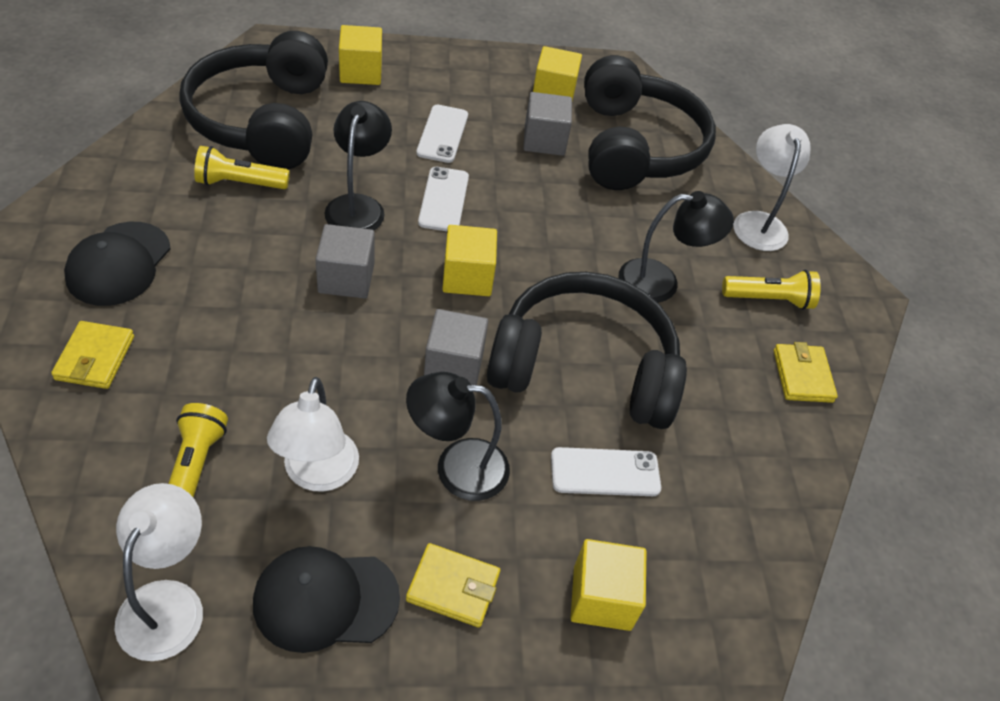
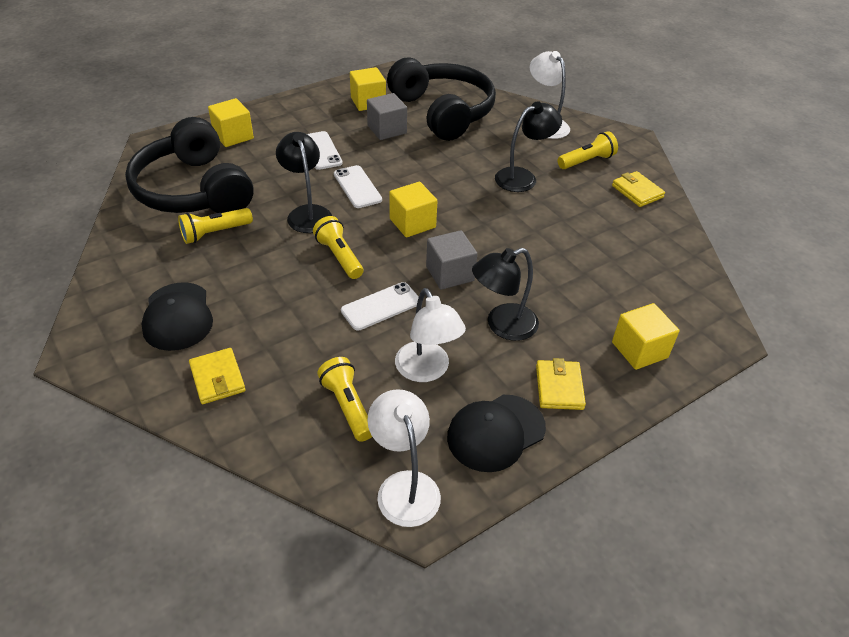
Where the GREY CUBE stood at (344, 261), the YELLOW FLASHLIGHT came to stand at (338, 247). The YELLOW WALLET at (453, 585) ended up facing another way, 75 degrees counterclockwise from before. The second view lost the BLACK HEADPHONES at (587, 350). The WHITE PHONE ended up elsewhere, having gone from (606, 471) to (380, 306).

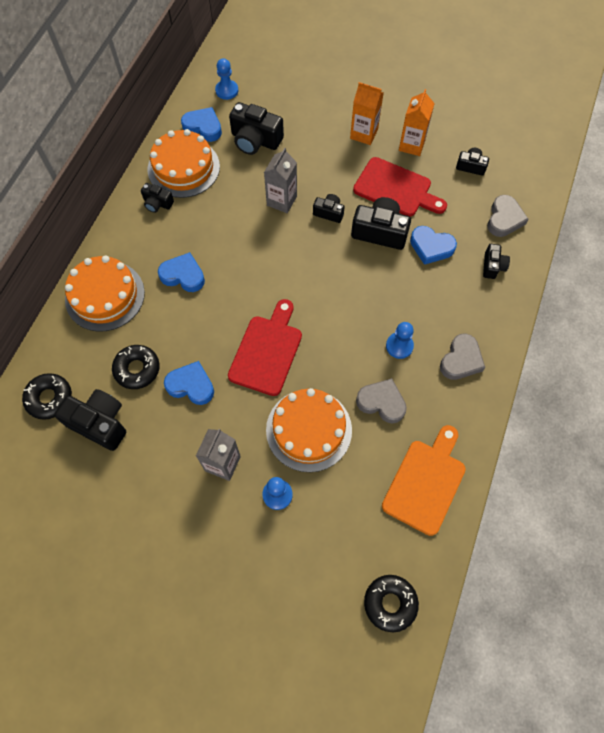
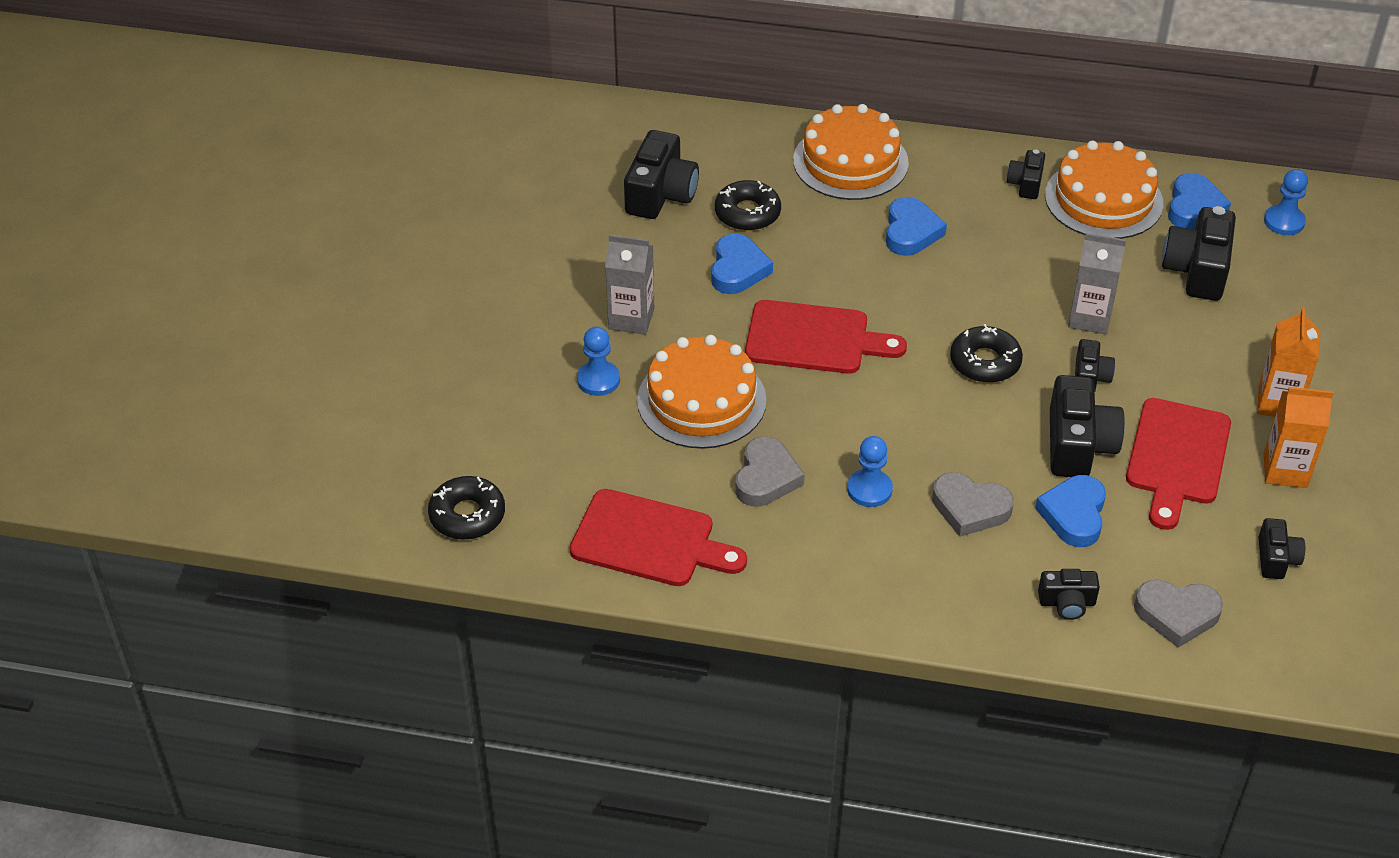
The BLACK DONUT ended up elsewhere, having gone from (47, 396) to (986, 353). What was the ORANGE CUTTING BOARD at (424, 480) turned into the RED CUTTING BOARD at (658, 537). The GREY HEART ended up elsewhere, having gone from (462, 357) to (973, 504).

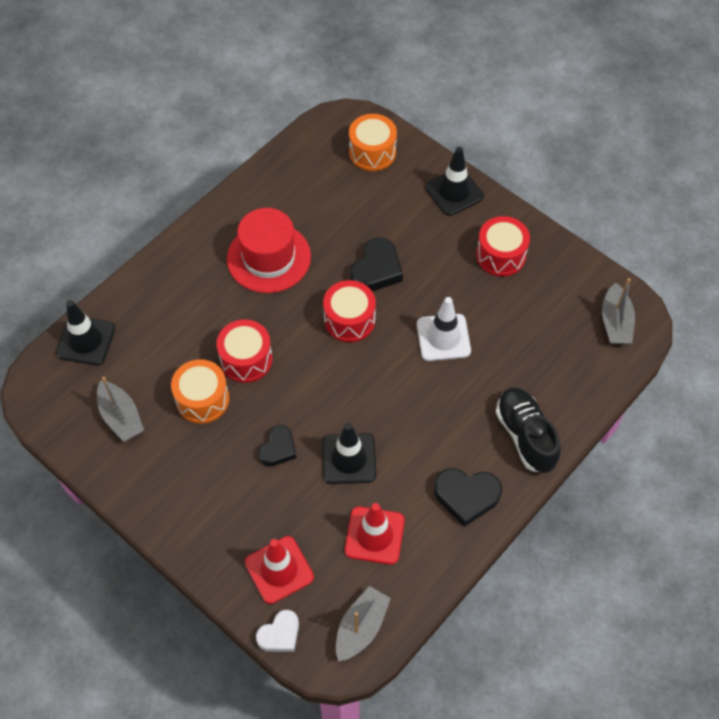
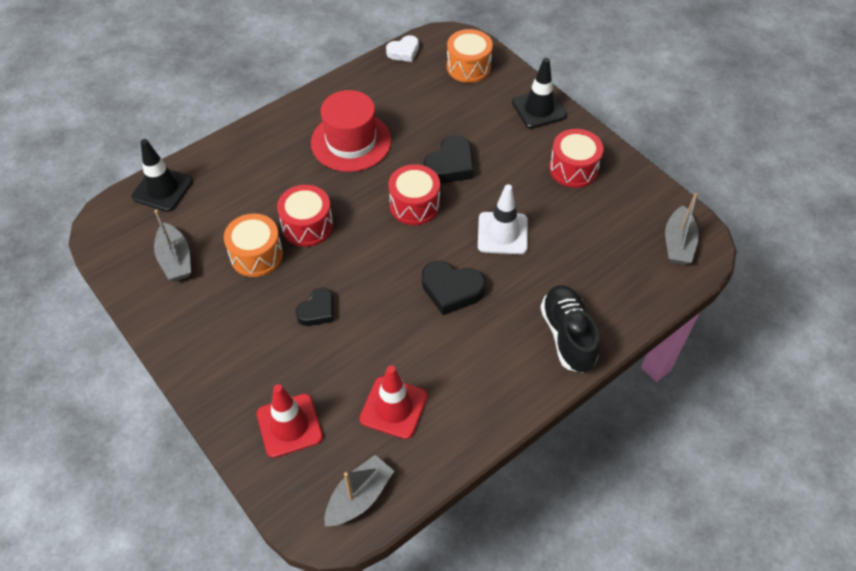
The WHITE HEART ended up elsewhere, having gone from (277, 631) to (402, 48). The second view lost the BLACK TRAFFIC CONE at (349, 453). The BLACK HEART ended up elsewhere, having gone from (468, 497) to (454, 288).

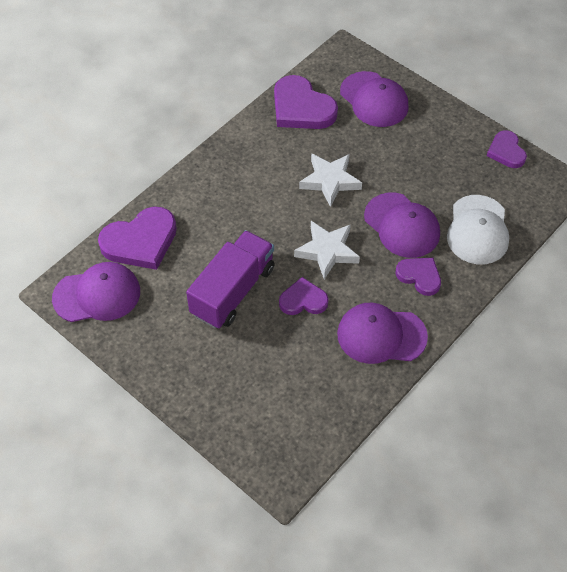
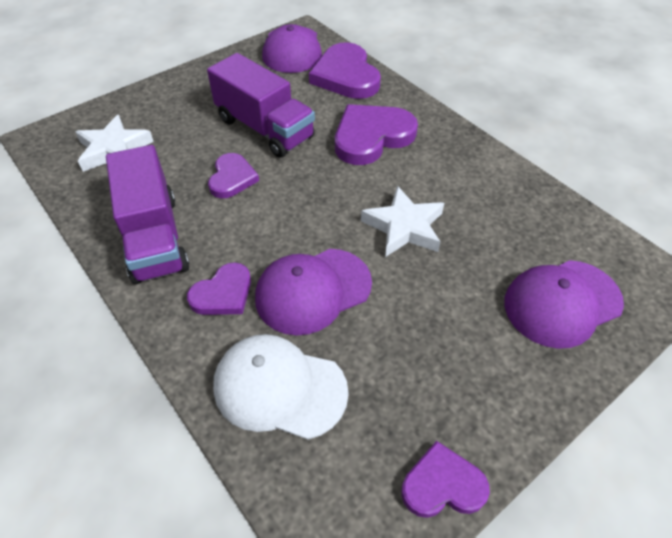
The PURPLE HEART ended up elsewhere, having gone from (306, 102) to (376, 134). The WHITE STAR ended up elsewhere, having gone from (327, 250) to (115, 143). Where the PURPLE CAP stood at (382, 333), the PURPLE TRUCK came to stand at (148, 214).

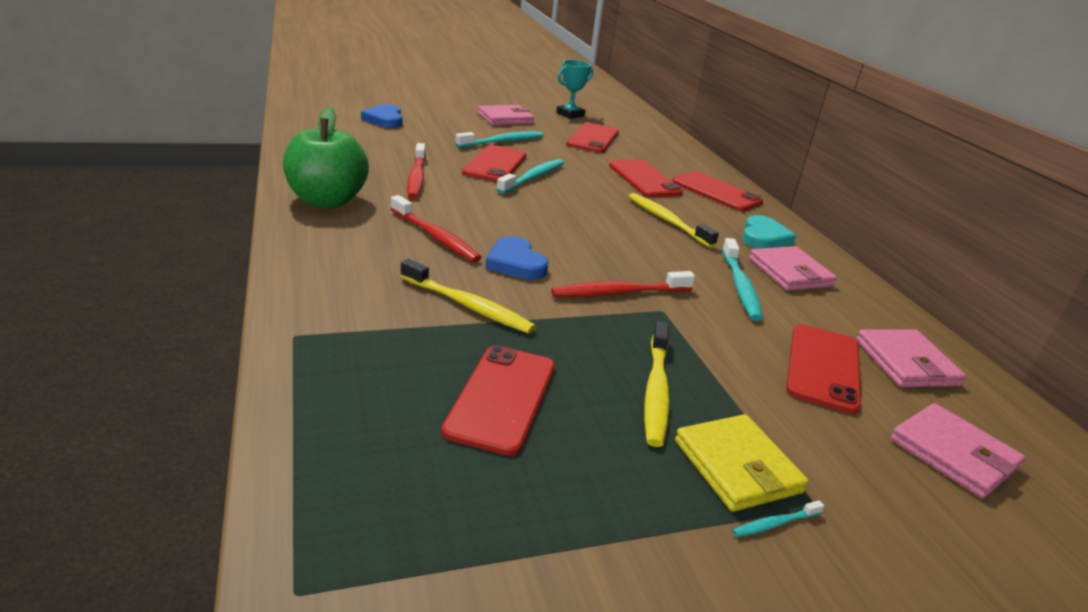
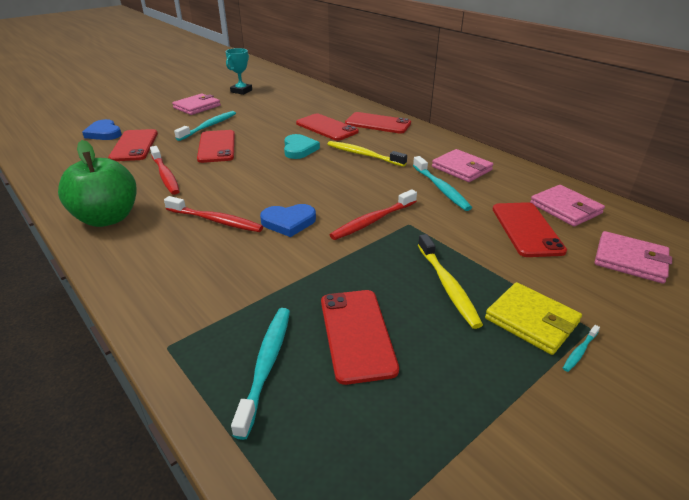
The second view lost the YELLOW TOOTHBRUSH at (468, 296). The BLUE HEART at (517, 258) ended up facing another way, 45 degrees counterclockwise from before. The TURQUOISE TOOTHBRUSH ended up elsewhere, having gone from (530, 176) to (260, 374). The RED PHONE ended up elsewhere, having gone from (592, 138) to (133, 145). The TURQUOISE HEART ended up elsewhere, having gone from (769, 232) to (302, 146).

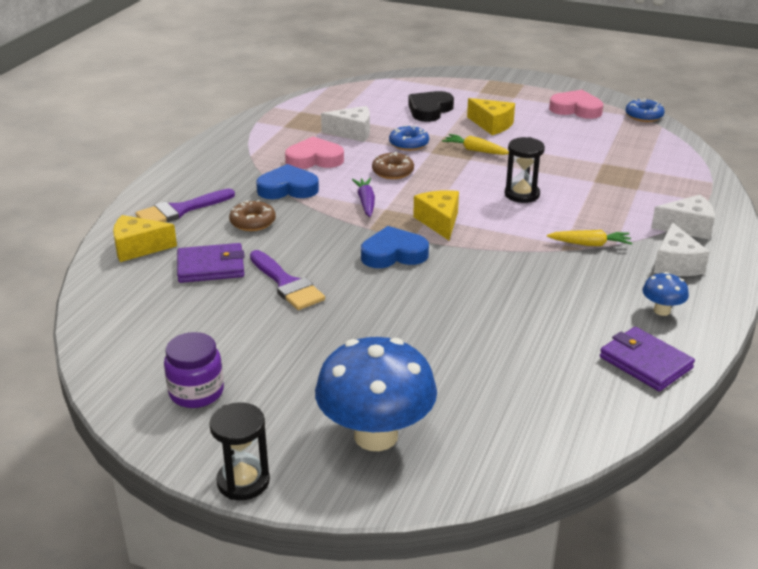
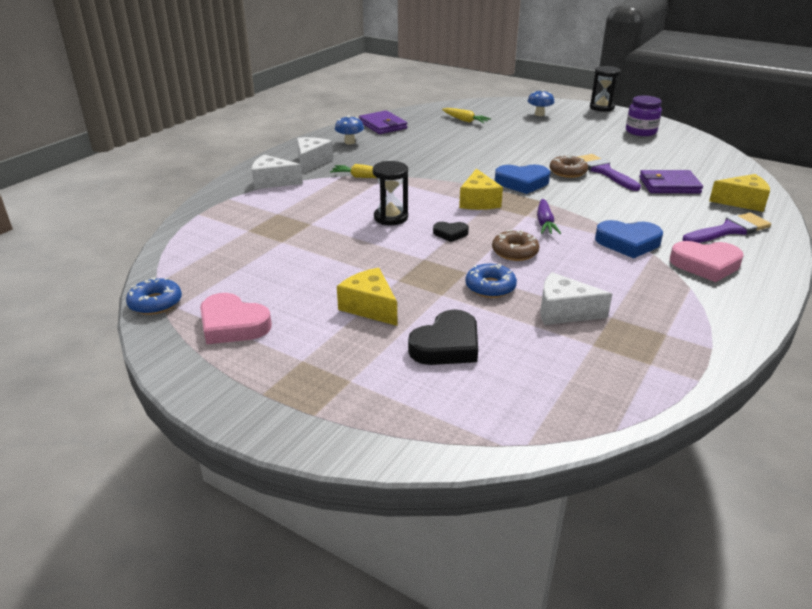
The BROWN DONUT ended up elsewhere, having gone from (252, 215) to (569, 166). The PINK HEART ended up elsewhere, having gone from (314, 153) to (707, 261). The size of the BLUE MUSHROOM at (376, 394) changed by a factor of 0.45. The YELLOW CARROT ended up elsewhere, having gone from (475, 144) to (466, 115). The second view gained the BLACK HEART at (451, 232).

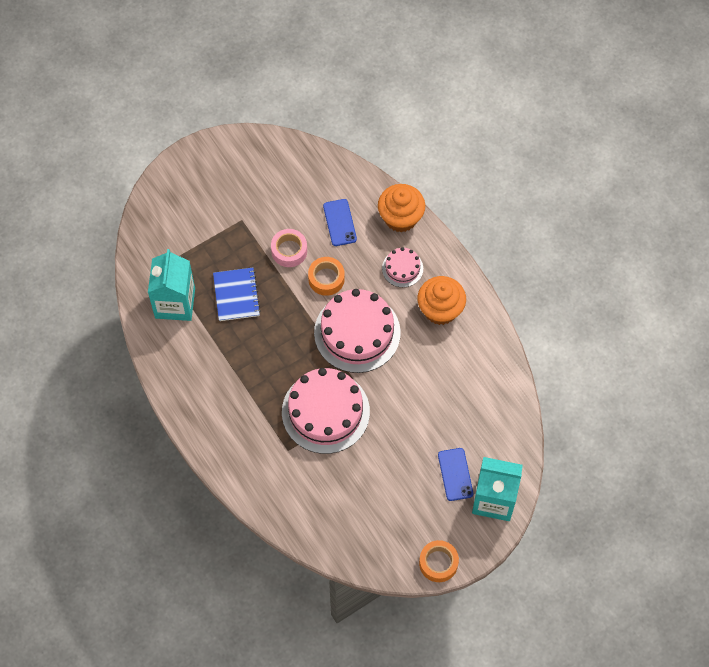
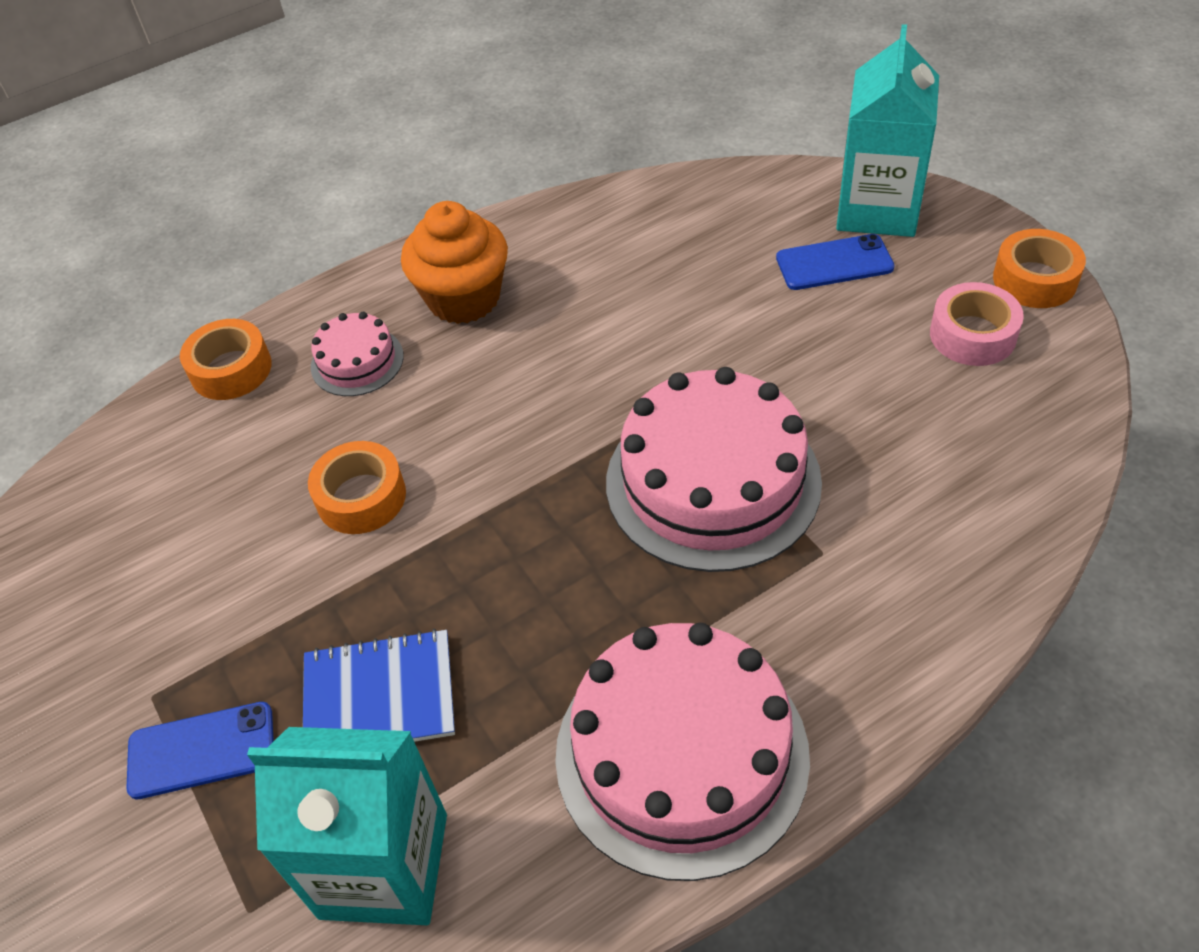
The PINK TAPE ended up elsewhere, having gone from (289, 248) to (977, 324). The PINK CAKE ended up elsewhere, having gone from (357, 331) to (682, 752). The BLUE PHONE ended up elsewhere, having gone from (340, 222) to (200, 751). Where the ORANGE CUPCAKE stood at (401, 208), the ORANGE TAPE came to stand at (226, 359).

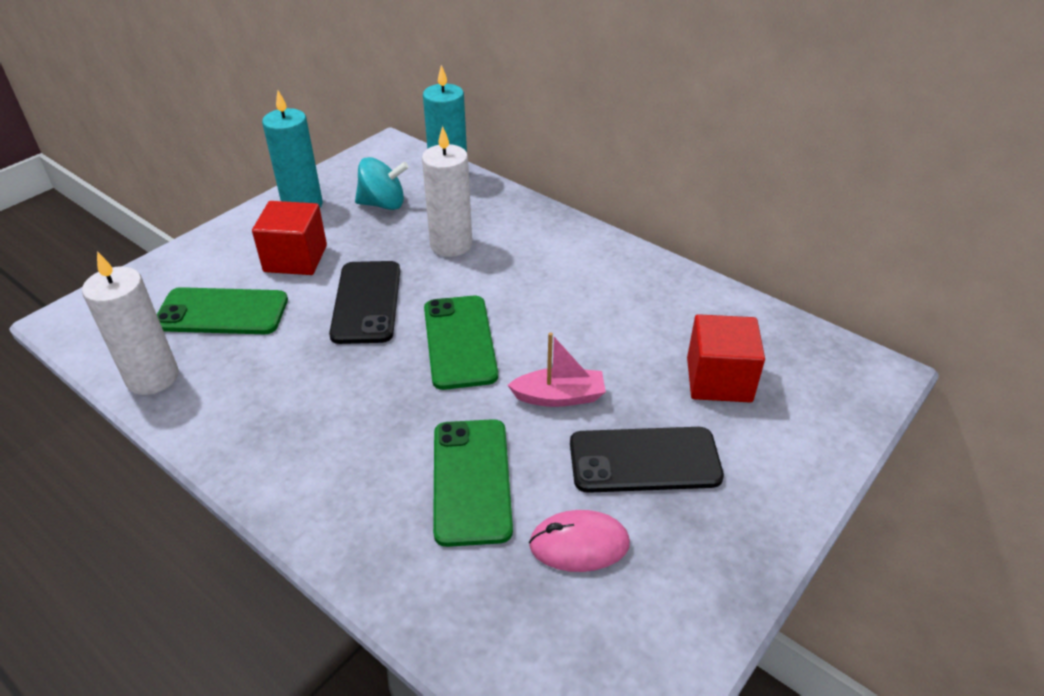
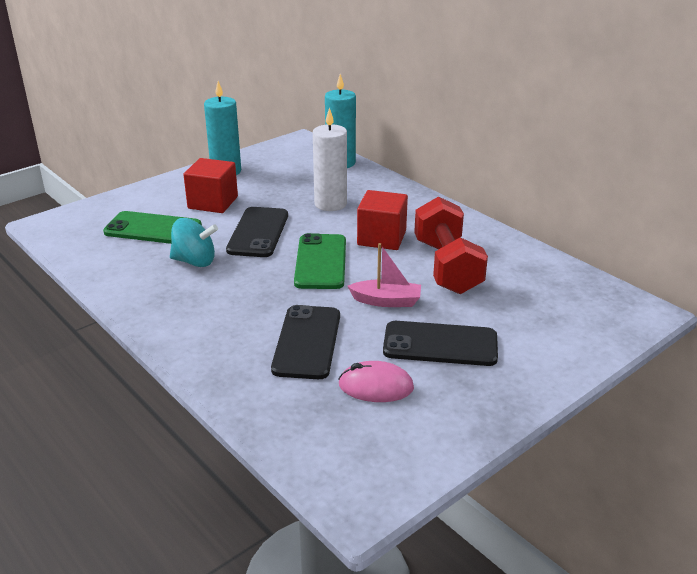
The second view lost the WHITE CANDLE at (130, 323). The TURQUOISE SPINNING TOP ended up elsewhere, having gone from (382, 183) to (194, 242). What was the GREEN PHONE at (473, 483) turned into the BLACK PHONE at (305, 342). The RED CUBE ended up elsewhere, having gone from (726, 358) to (382, 220). The second view gained the RED DUMBBELL at (451, 245).

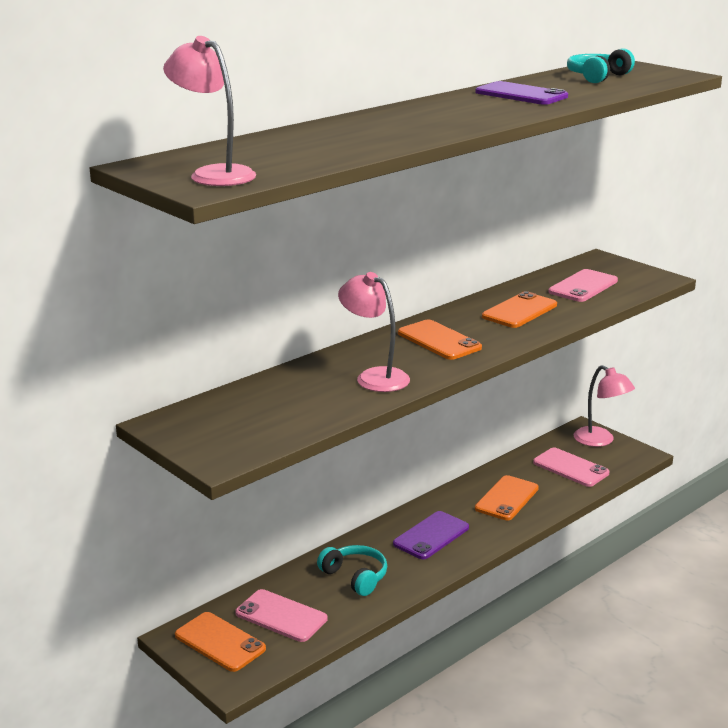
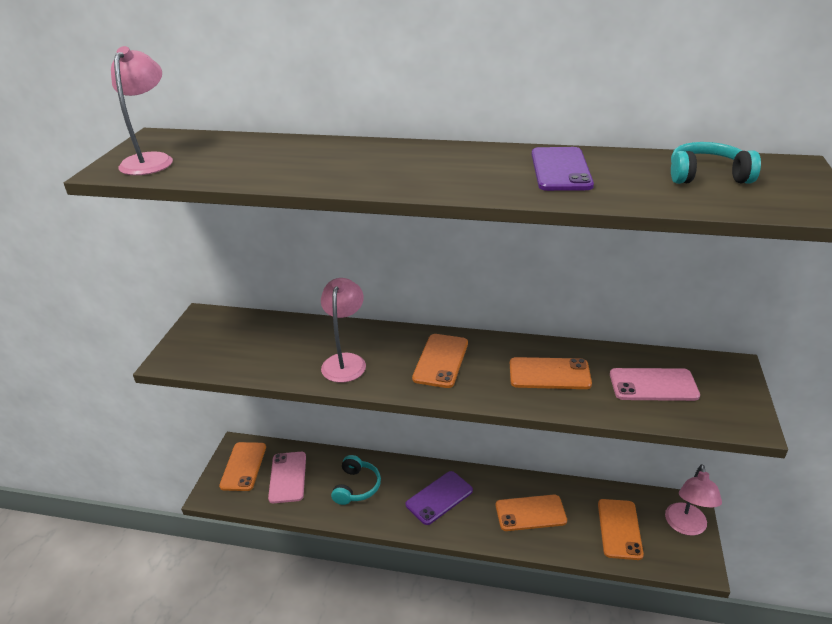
The PURPLE PHONE at (431, 535) ended up facing another way, 45 degrees counterclockwise from before. What was the PINK PHONE at (571, 467) turned into the ORANGE PHONE at (621, 529).

